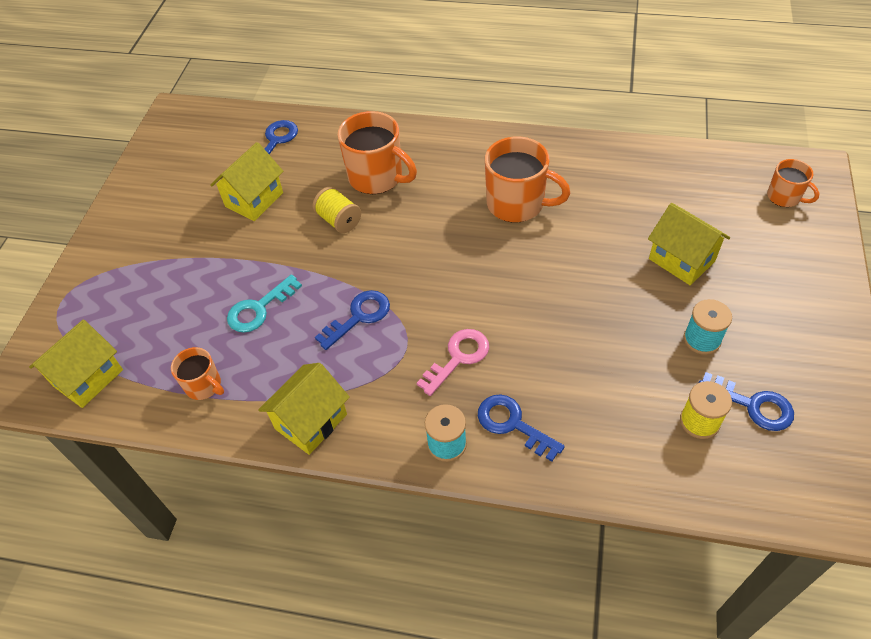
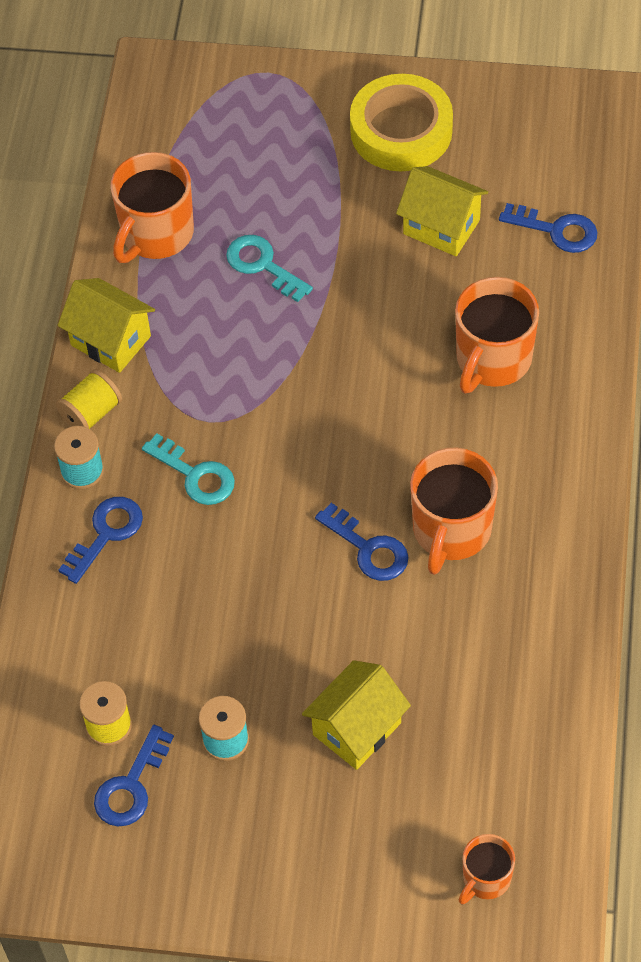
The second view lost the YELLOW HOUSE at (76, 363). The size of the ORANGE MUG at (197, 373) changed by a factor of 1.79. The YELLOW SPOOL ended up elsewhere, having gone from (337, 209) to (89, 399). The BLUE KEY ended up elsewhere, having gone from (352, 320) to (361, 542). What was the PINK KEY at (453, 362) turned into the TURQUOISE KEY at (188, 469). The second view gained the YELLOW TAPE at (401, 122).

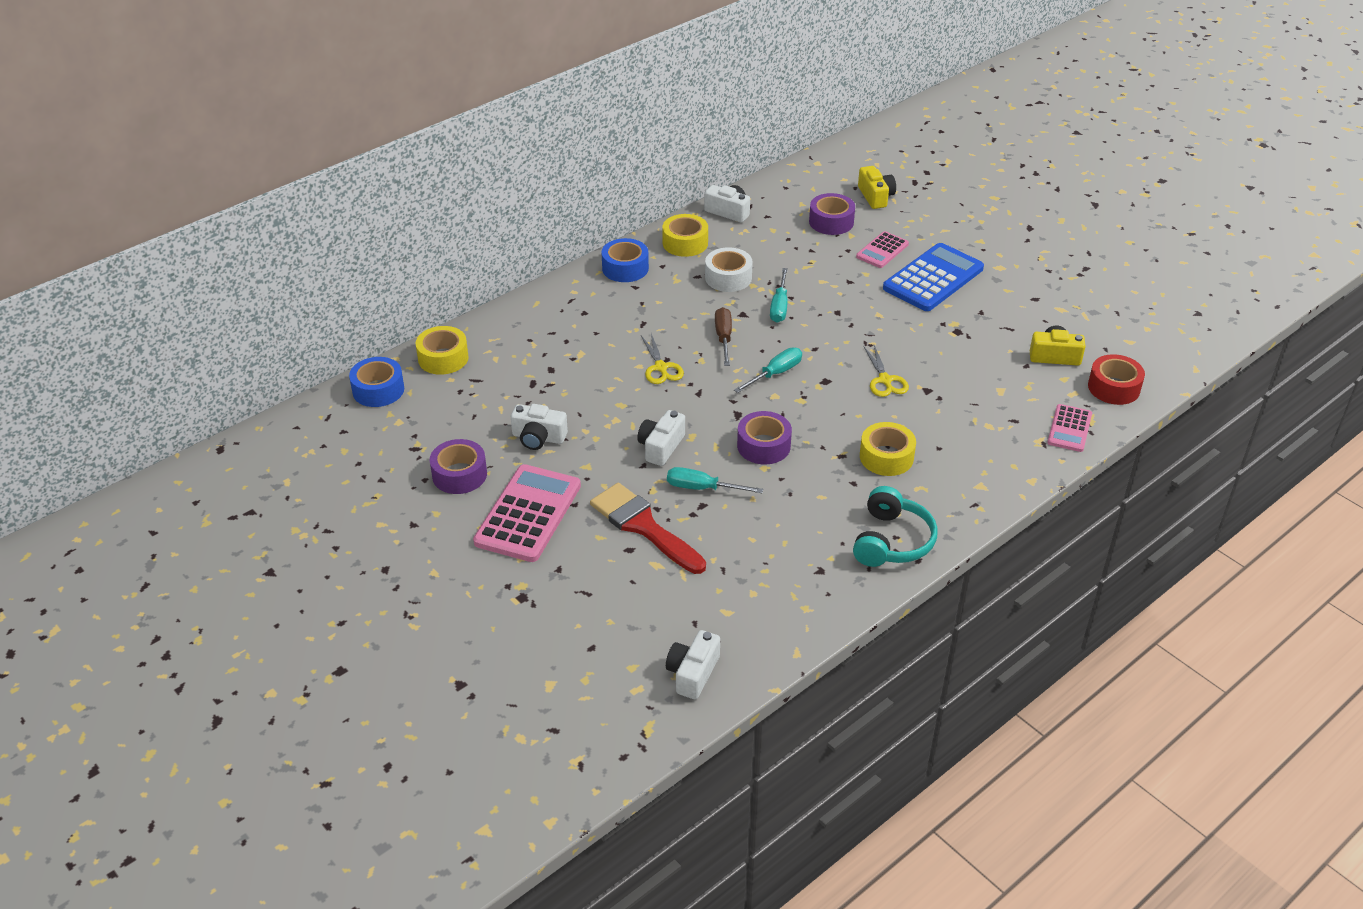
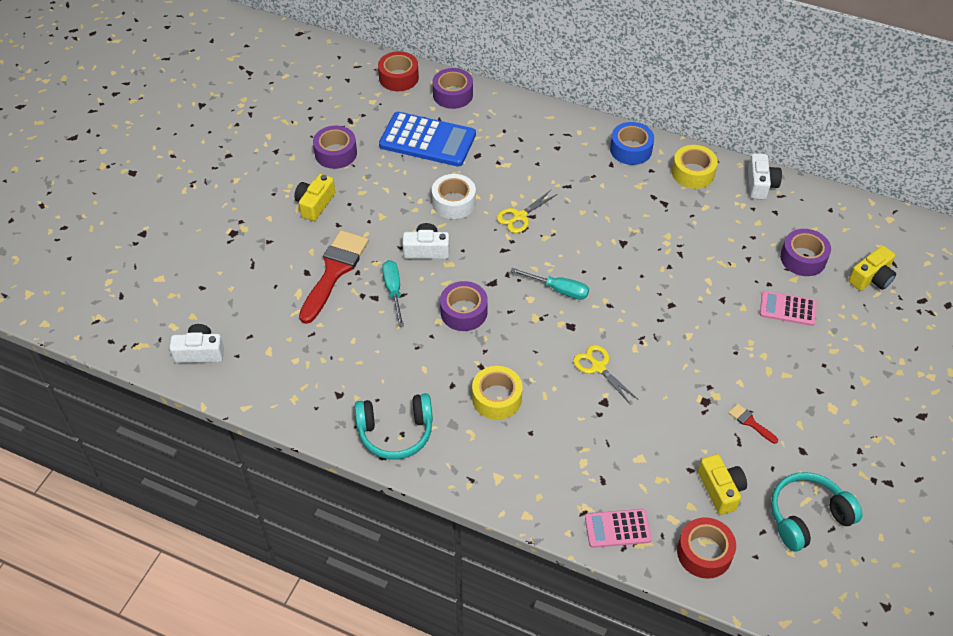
What was the BLUE TAPE at (376, 382) turned into the RED TAPE at (398, 71). What was the YELLOW TAPE at (442, 350) turned into the PURPLE TAPE at (452, 88). Where the PINK CALCULATOR stood at (527, 513), the YELLOW CAMERA came to stand at (314, 197). The second view lost the WHITE CAMERA at (539, 427). The WHITE TAPE ended up elsewhere, having gone from (729, 269) to (454, 196). The second view lost the BROWN SCREWDRIVER at (723, 336). The second view lost the TURQUOISE SCREWDRIVER at (779, 295). The YELLOW SCISSORS at (886, 371) ended up facing another way, 90 degrees clockwise from before. The BLUE CALCULATOR ended up elsewhere, having gone from (933, 277) to (427, 139). The second view gained the RED BRUSH at (753, 424). The second view gained the TURQUOISE HEADPHONES at (817, 511).

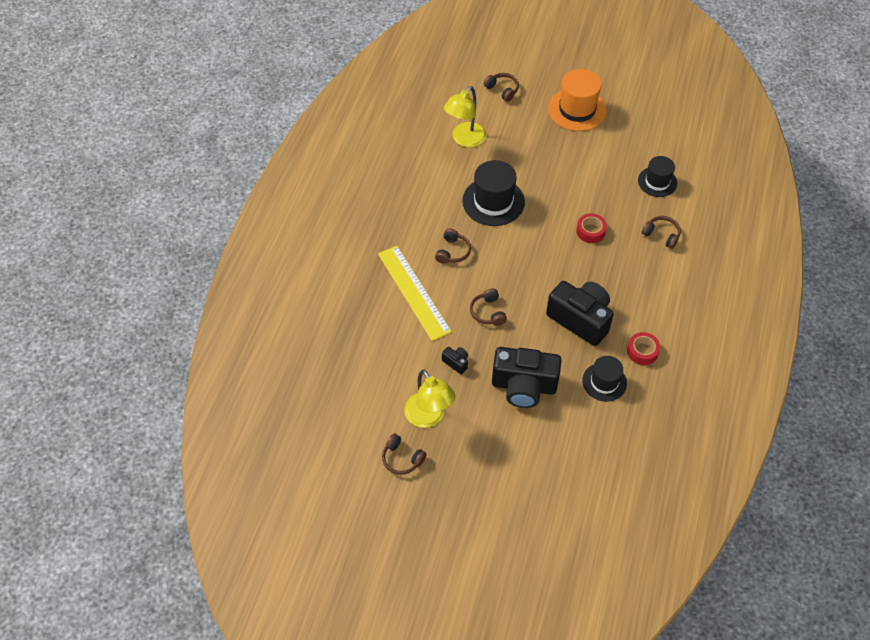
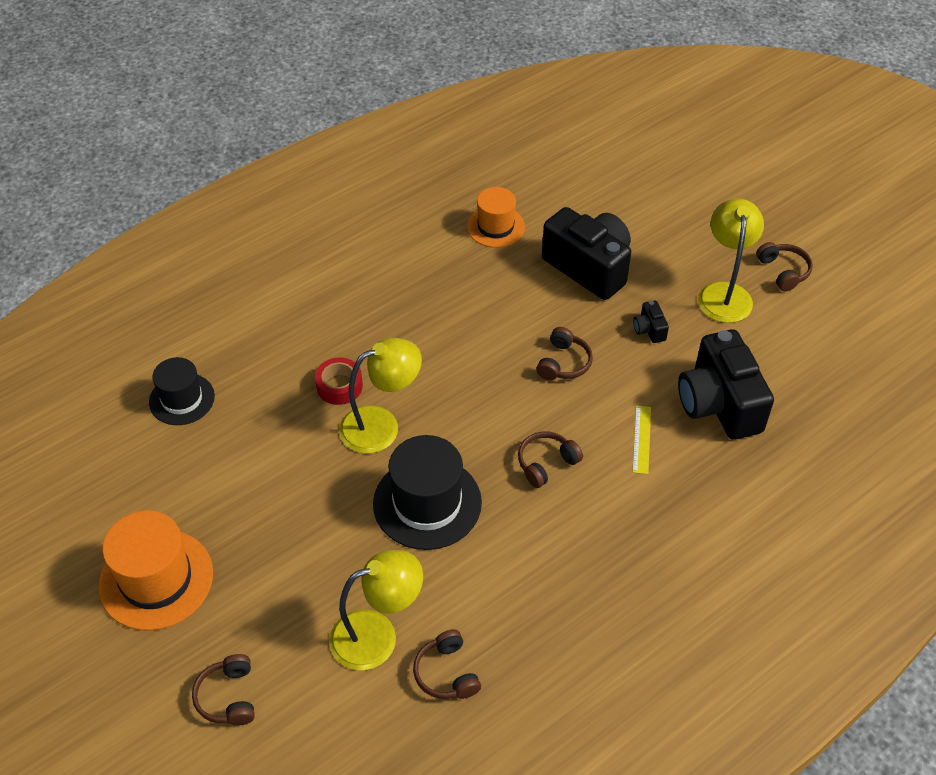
The size of the YELLOW RULER at (415, 293) changed by a factor of 0.44. The BLACK CAMERA ended up elsewhere, having gone from (580, 313) to (726, 384). What was the BLACK HAT at (604, 379) turned into the ORANGE HAT at (496, 217). The second view lost the RED TAPE at (643, 348). The BROWN HEADPHONES ended up elsewhere, having gone from (661, 232) to (447, 664). The second view gained the YELLOW LAMP at (380, 396).

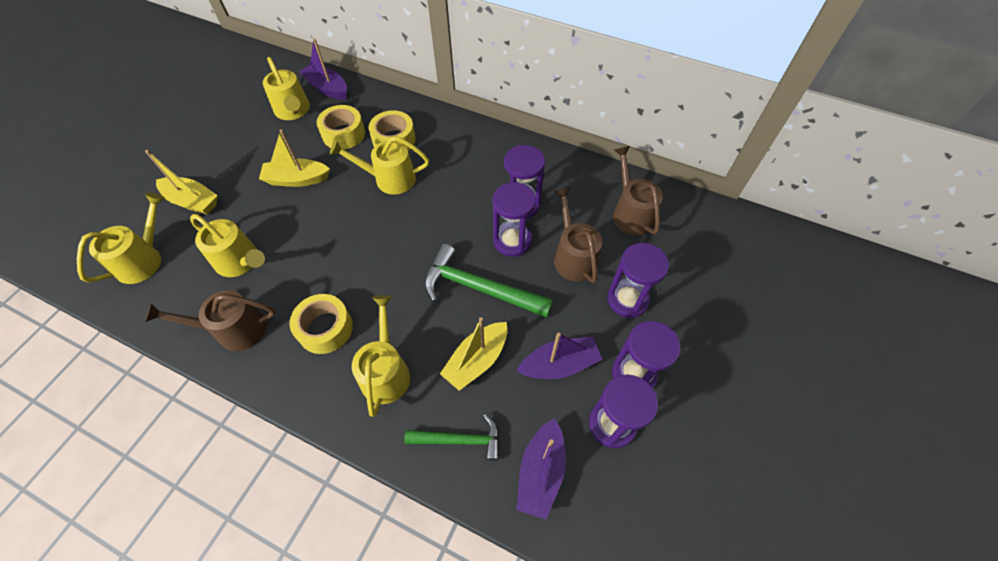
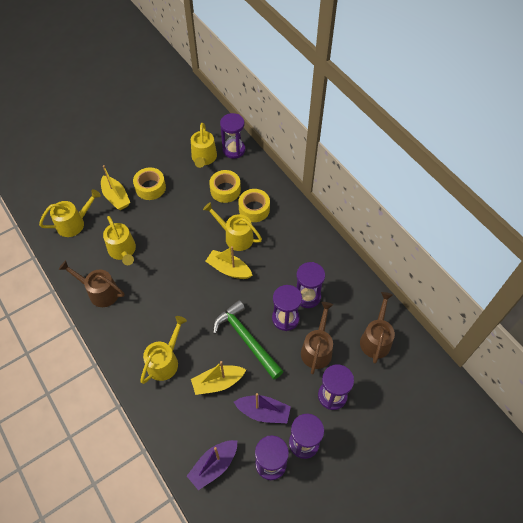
The YELLOW BOAT ended up elsewhere, having gone from (294, 158) to (229, 262). The YELLOW TAPE ended up elsewhere, having gone from (321, 324) to (149, 184). Where the PURPLE BOAT stood at (323, 69), the PURPLE HOURGLASS came to stand at (232, 136). The second view lost the GREEN HAMMER at (452, 437).

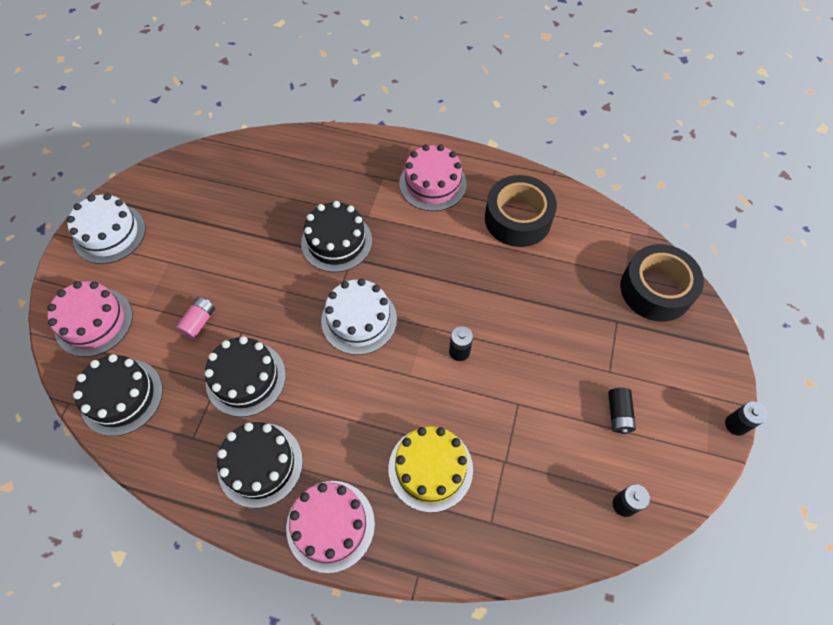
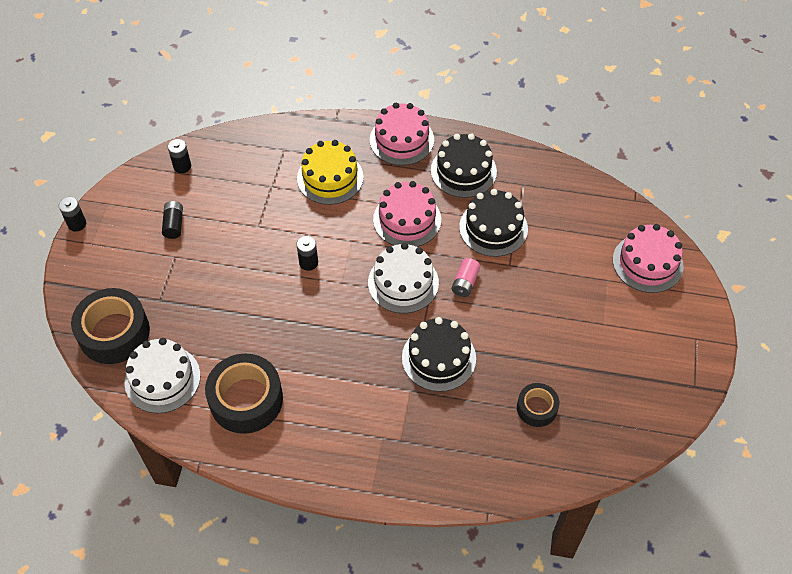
The WHITE CAKE ended up elsewhere, having gone from (106, 228) to (162, 375). The second view lost the BLACK CAKE at (118, 395). The PINK BATTERY ended up elsewhere, having gone from (195, 318) to (466, 277). The PINK CAKE ended up elsewhere, having gone from (433, 178) to (407, 214). The second view gained the BLACK TAPE at (538, 405).

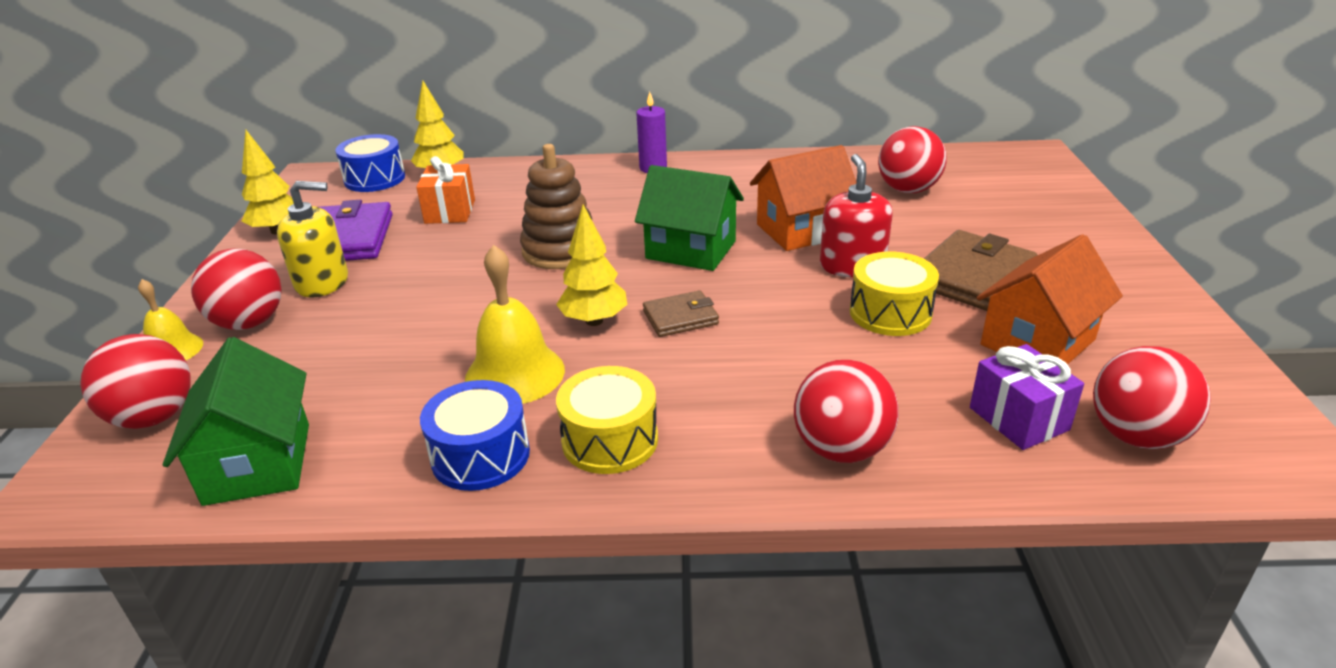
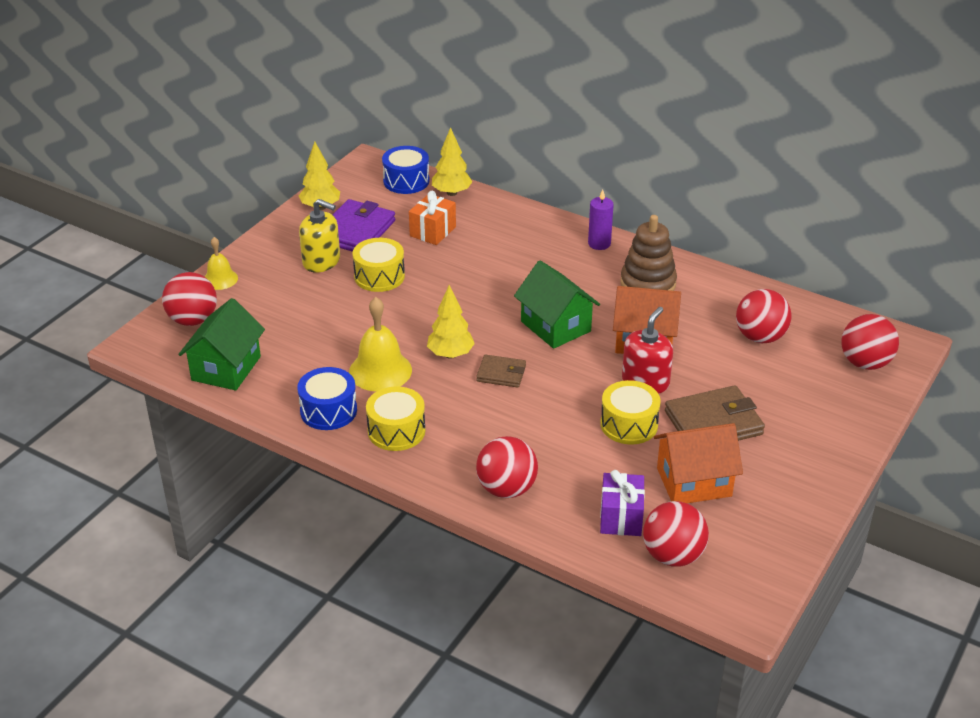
The RED BALL ended up elsewhere, having gone from (236, 289) to (870, 342). The BROWN STACKING TOY ended up elsewhere, having gone from (556, 206) to (648, 253). The second view gained the YELLOW DRUM at (379, 265).

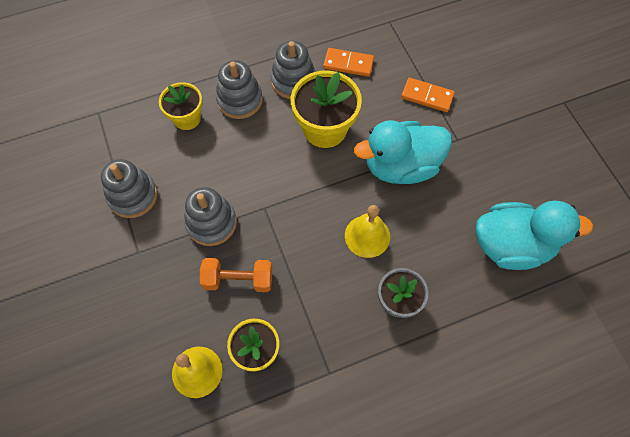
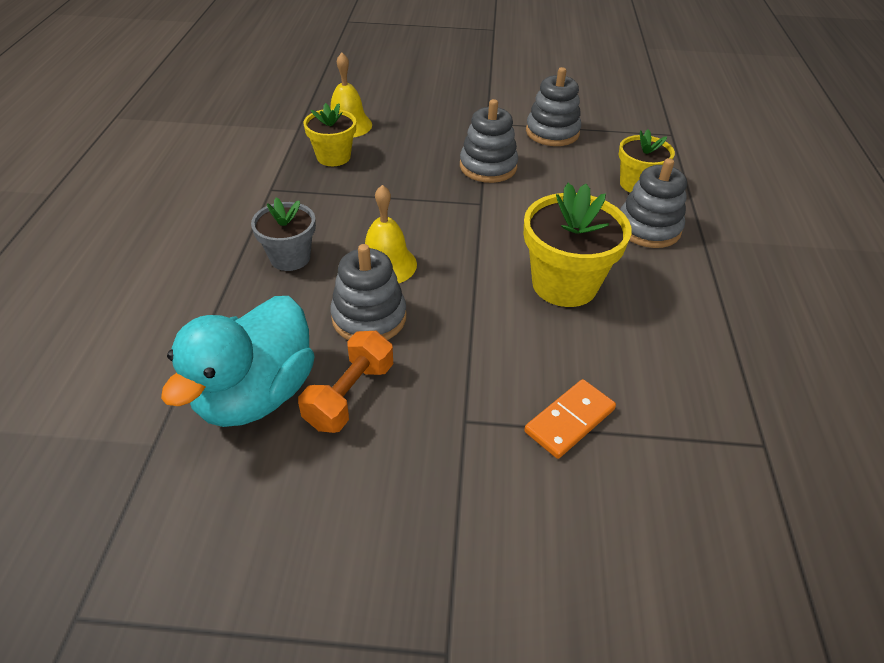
The ORANGE DUMBBELL ended up elsewhere, having gone from (236, 275) to (345, 382). The GREY STACKING TOY ended up elsewhere, having gone from (293, 70) to (368, 292). The second view lost the ORANGE DOMINO at (348, 62). The second view lost the TURQUOISE DUCK at (403, 152).

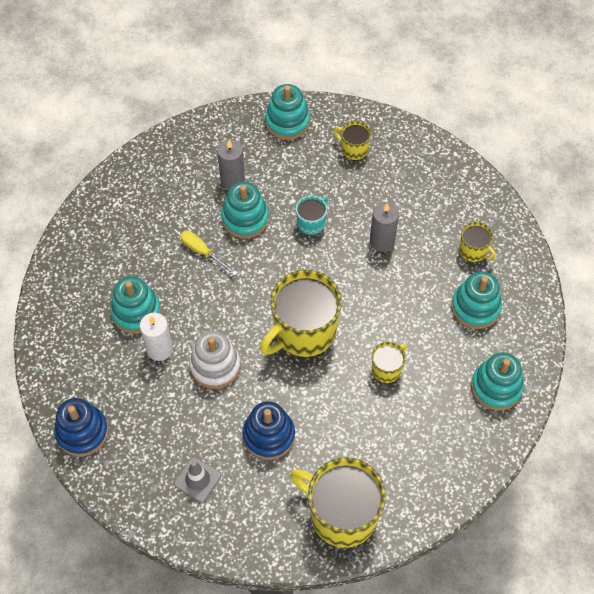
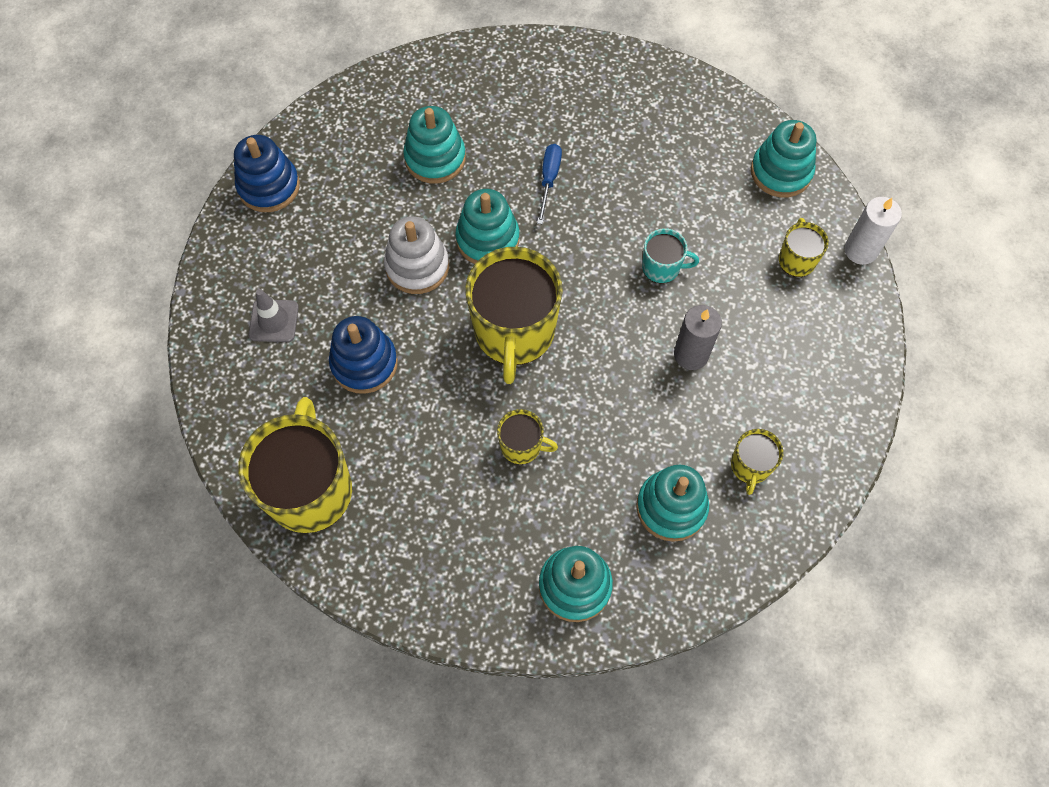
The WHITE CANDLE ended up elsewhere, having gone from (156, 337) to (873, 231). What was the YELLOW SCREWDRIVER at (208, 253) turned into the BLUE SCREWDRIVER at (549, 184). The second view lost the GREY CANDLE at (231, 164). The TURQUOISE STACKING TOY ended up elsewhere, having gone from (245, 210) to (487, 226). The YELLOW MUG at (301, 314) ended up facing another way, 105 degrees counterclockwise from before.

